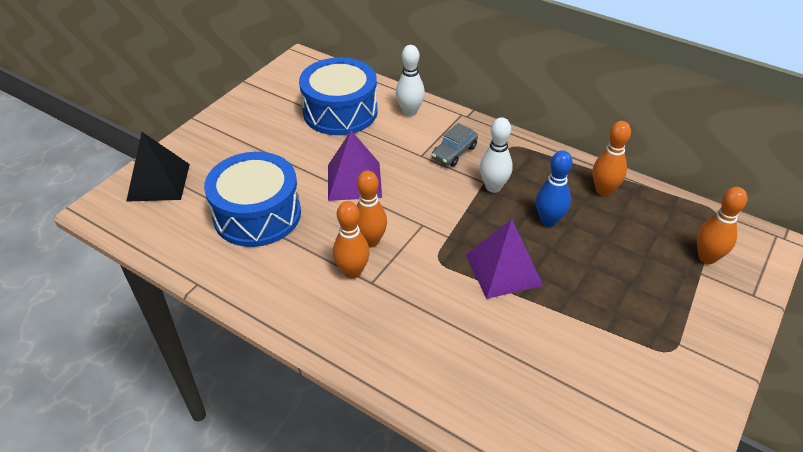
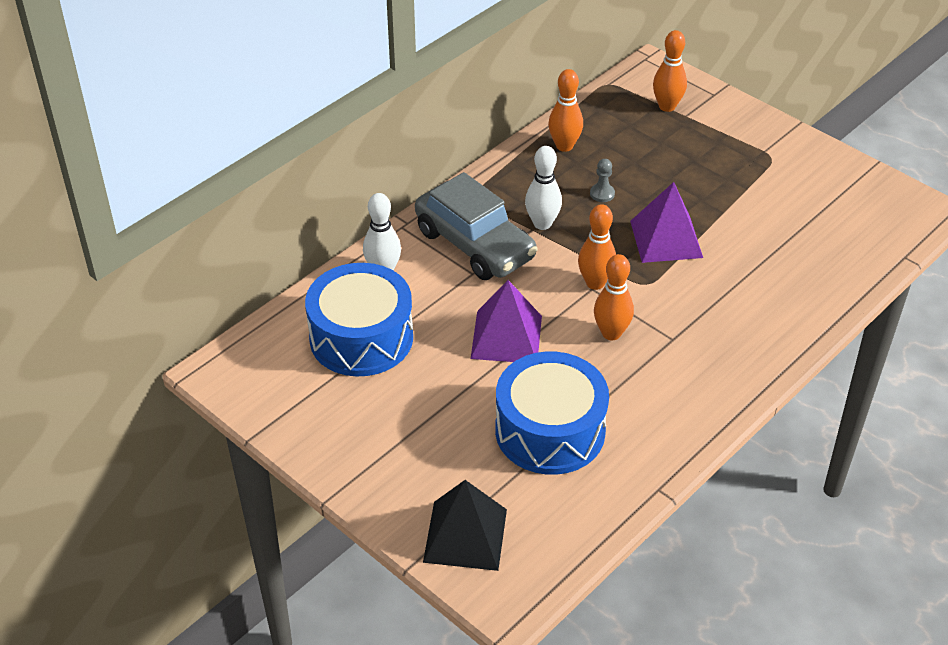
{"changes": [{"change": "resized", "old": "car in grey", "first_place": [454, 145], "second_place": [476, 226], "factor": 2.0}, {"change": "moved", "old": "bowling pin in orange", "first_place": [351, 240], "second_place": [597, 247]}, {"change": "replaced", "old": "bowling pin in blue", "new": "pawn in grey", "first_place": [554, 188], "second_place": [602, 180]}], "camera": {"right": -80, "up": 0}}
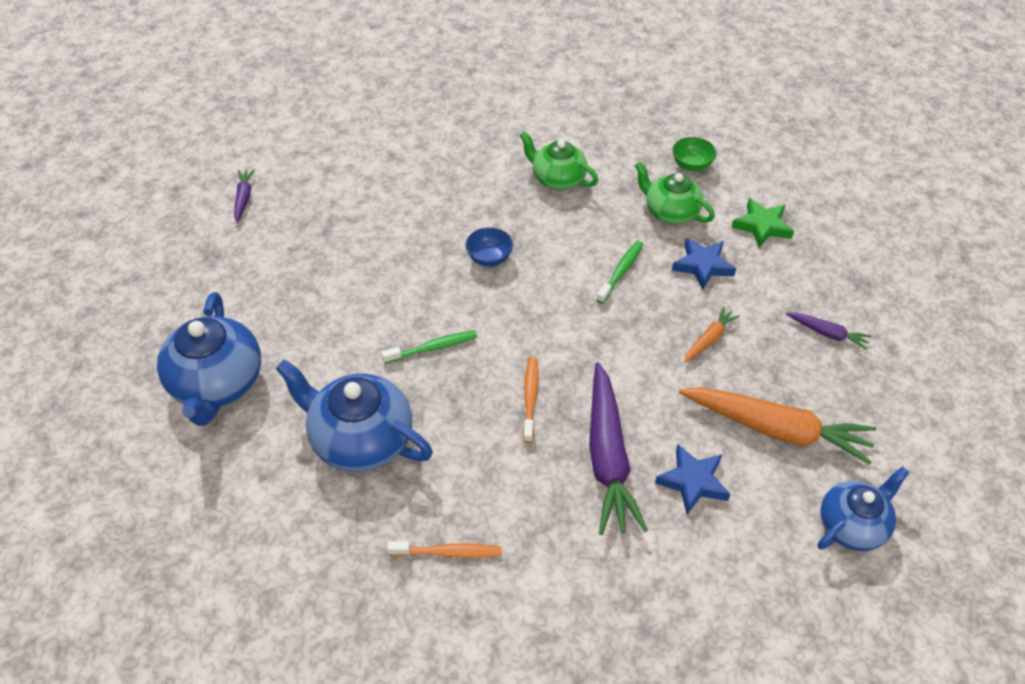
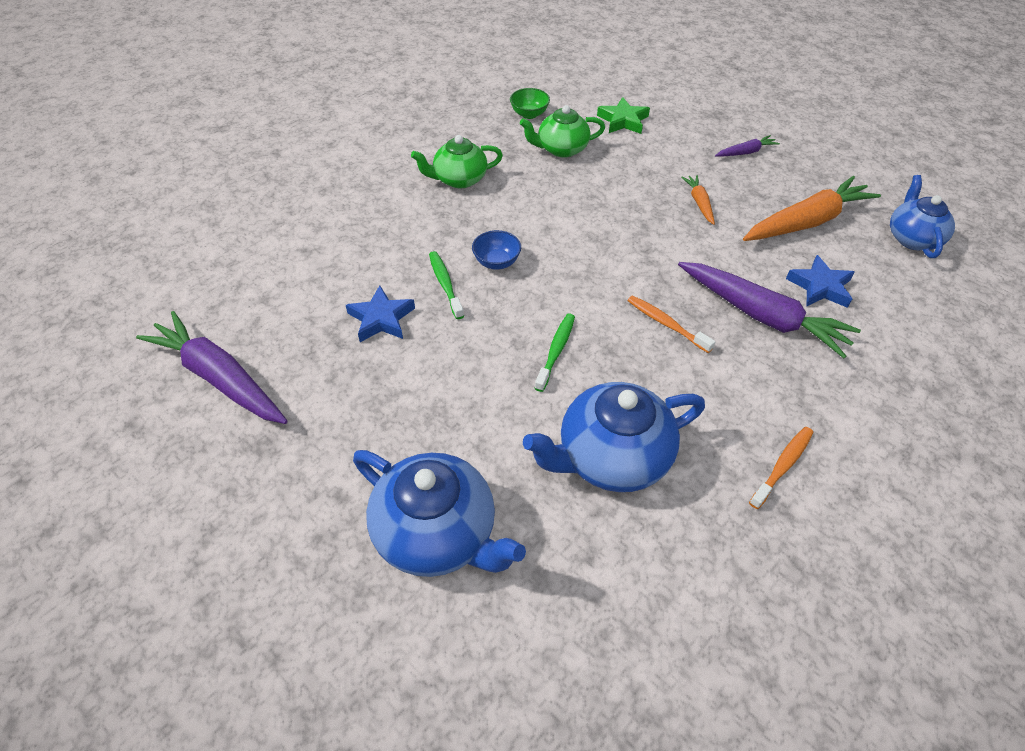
{"changes": [{"change": "resized", "old": "carrot in purple", "first_place": [244, 196], "second_place": [212, 367], "factor": 2.12}, {"change": "moved", "old": "star in blue", "first_place": [704, 264], "second_place": [380, 313]}, {"change": "moved", "old": "toothbrush in green", "first_place": [619, 272], "second_place": [446, 285]}], "camera": {"right": -50, "up": 0}}
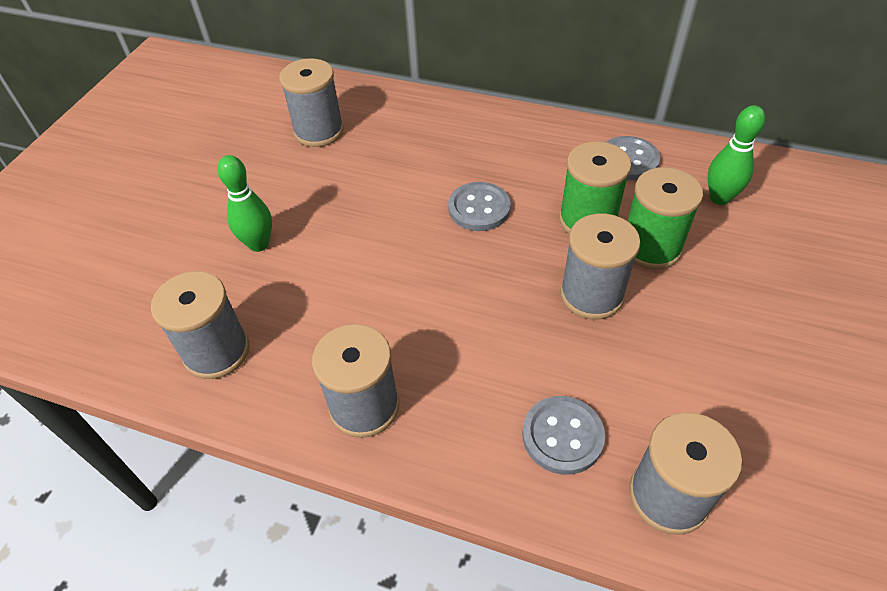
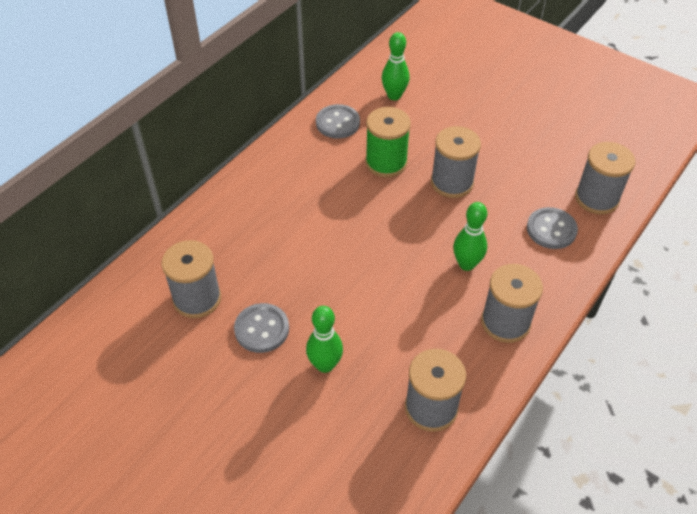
{"changes": [{"change": "moved", "old": "button in grey", "first_place": [479, 206], "second_place": [261, 328]}, {"change": "added", "new": "bowling pin in green", "second_place": [470, 236]}, {"change": "removed", "old": "spool in green", "first_place": [665, 218]}], "camera": {"right": -75, "up": 0}}
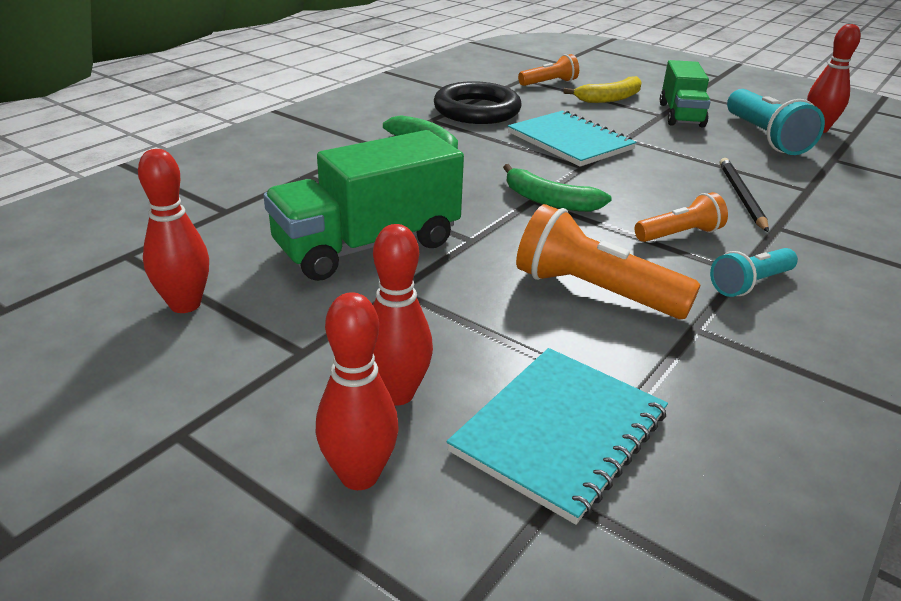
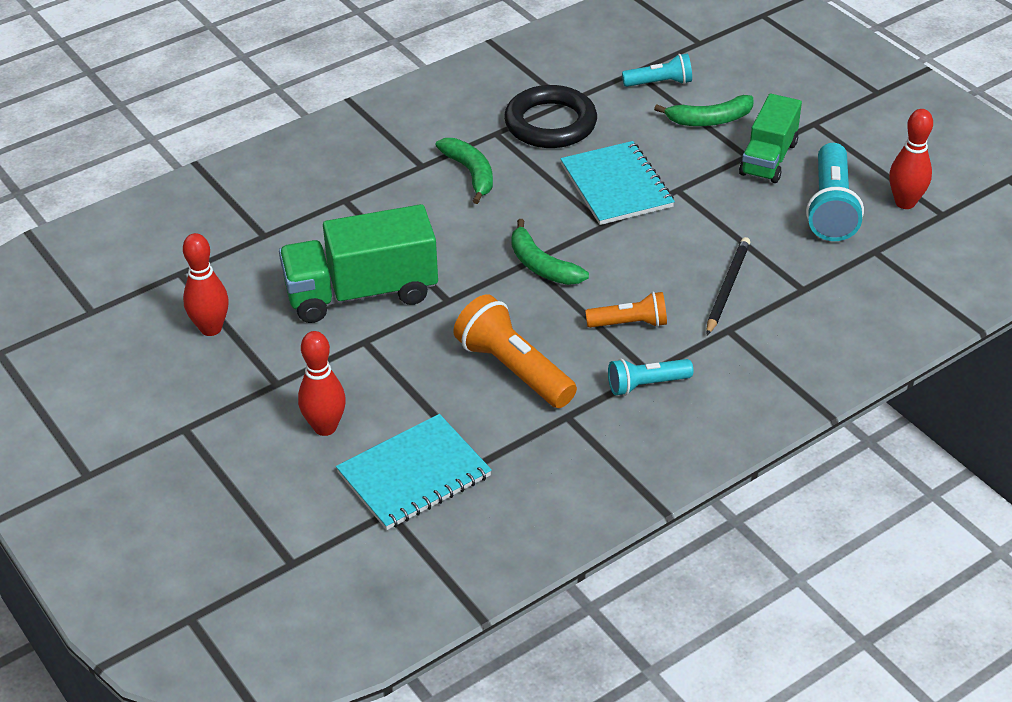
{"changes": [{"change": "recoloured", "old": "flashlight in orange", "new": "flashlight in turquoise", "first_place": [548, 70], "second_place": [657, 70]}, {"change": "recoloured", "old": "banana in yellow", "new": "banana in green", "first_place": [602, 89], "second_place": [704, 110]}, {"change": "removed", "old": "bowling pin in red", "first_place": [357, 391]}], "camera": {"right": 20, "up": 10}}
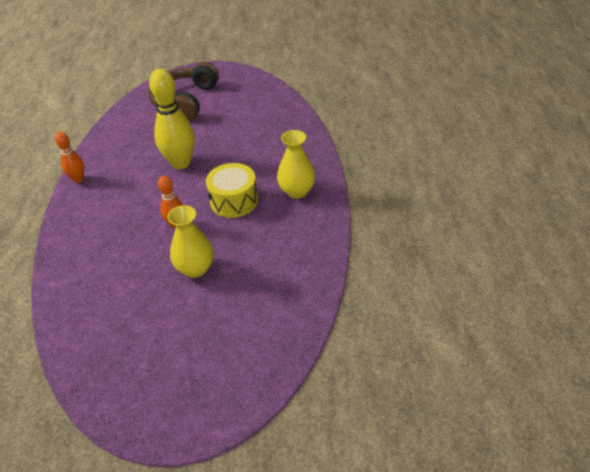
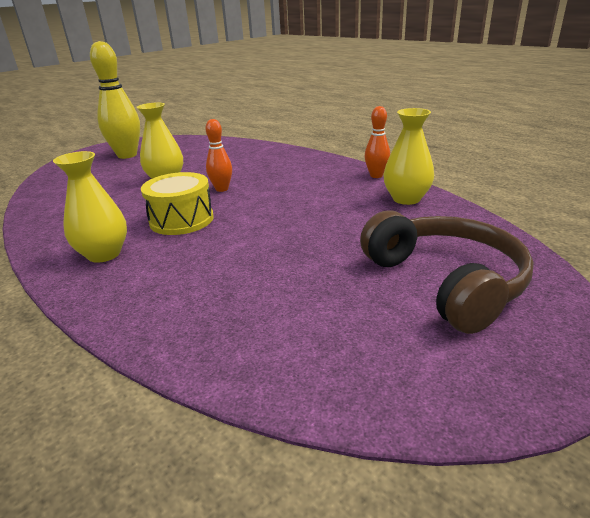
{"changes": [{"change": "moved", "old": "bowling pin in yellow", "first_place": [172, 119], "second_place": [115, 100]}, {"change": "added", "new": "vase in yellow", "second_place": [408, 156]}], "camera": {"right": 140, "up": -15}}
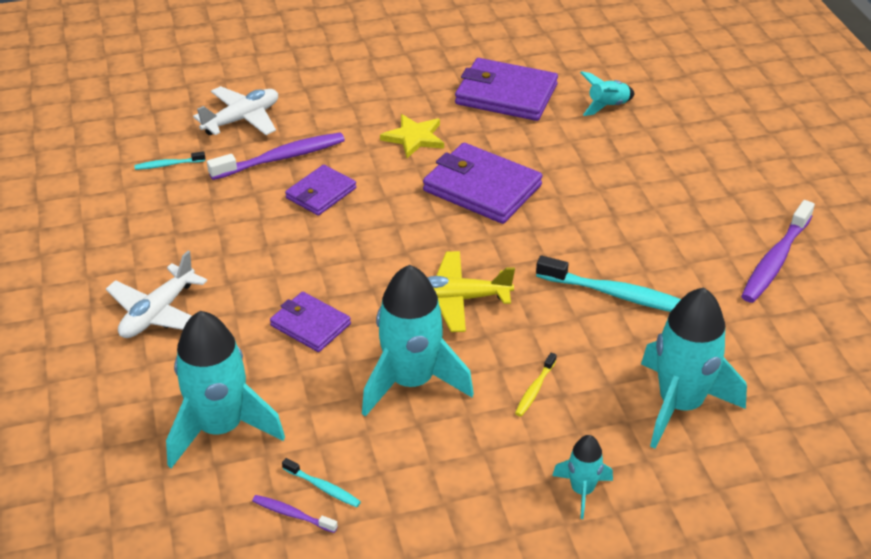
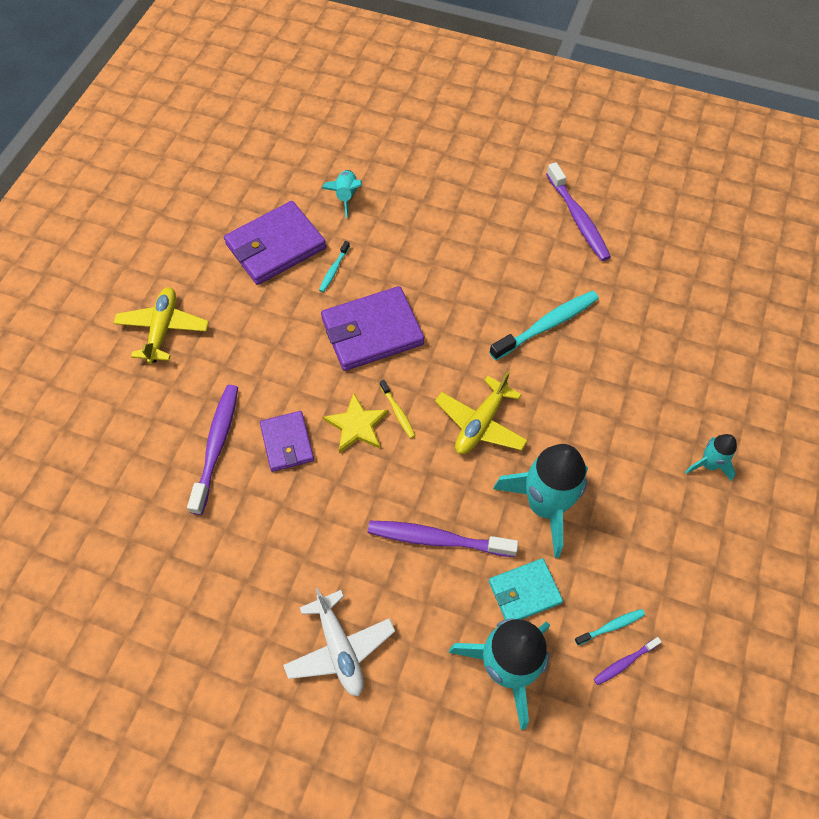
{"changes": [{"change": "added", "new": "plane in yellow", "second_place": [161, 325]}, {"change": "moved", "old": "toothbrush in turquoise", "first_place": [169, 160], "second_place": [334, 266]}, {"change": "moved", "old": "star in yellow", "first_place": [412, 136], "second_place": [356, 423]}, {"change": "replaced", "old": "wallet in purple", "new": "toothbrush in purple", "first_place": [310, 322], "second_place": [443, 539]}, {"change": "moved", "old": "toothbrush in yellow", "first_place": [536, 384], "second_place": [398, 409]}, {"change": "added", "new": "wallet in turquoise", "second_place": [526, 589]}, {"change": "removed", "old": "plane in white", "first_place": [235, 110]}, {"change": "removed", "old": "rocket in turquoise", "first_place": [694, 368]}], "camera": {"right": -55, "up": 20}}
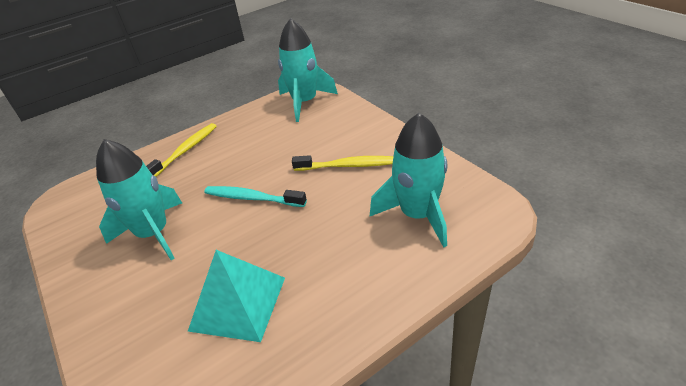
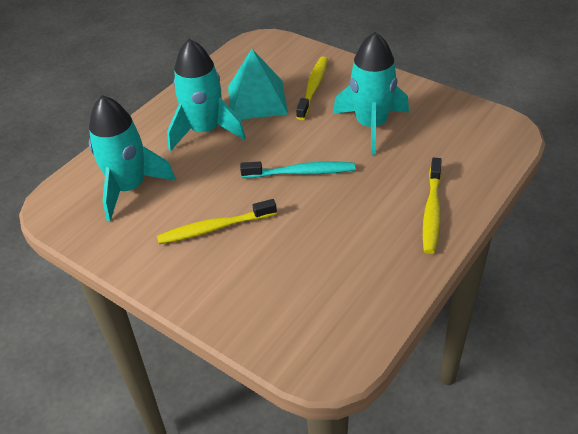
{"changes": [{"change": "moved", "old": "rocket in turquoise", "first_place": [308, 70], "second_place": [206, 95]}, {"change": "added", "new": "toothbrush in yellow", "second_place": [312, 88]}], "camera": {"right": 160, "up": 5}}
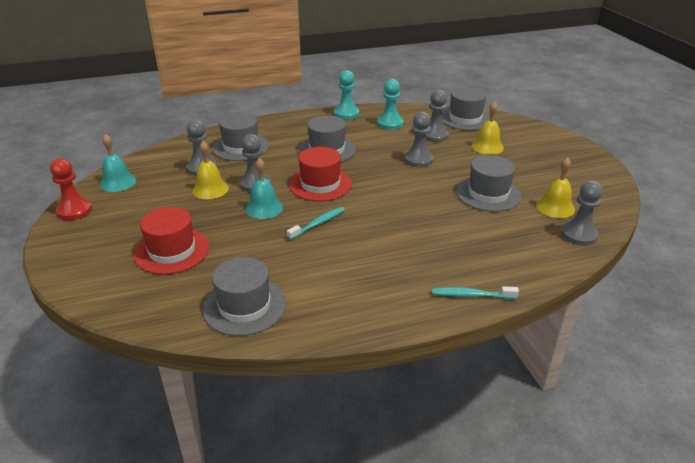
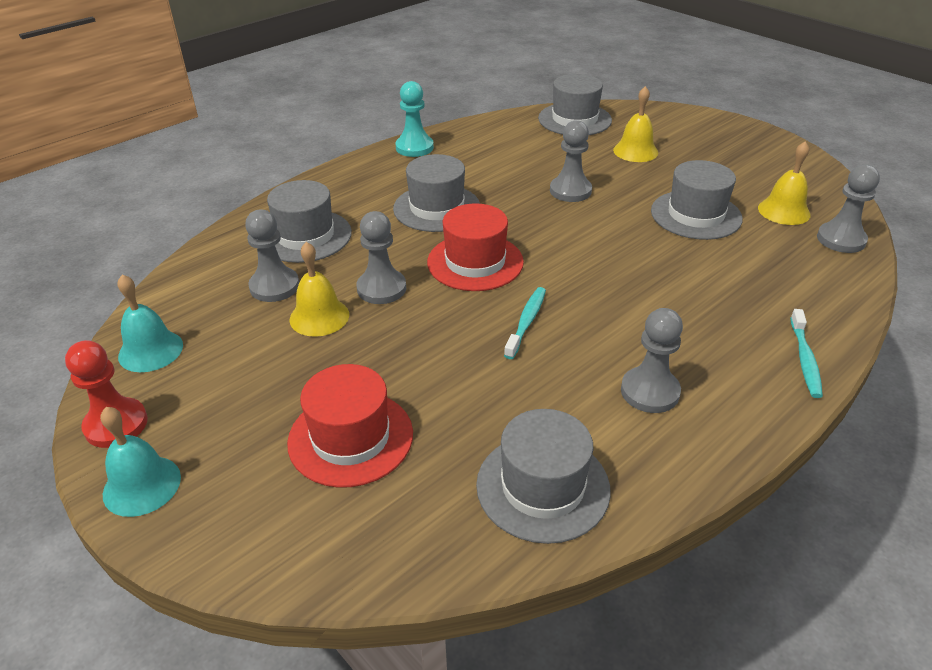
{"changes": [{"change": "moved", "old": "bell in turquoise", "first_place": [264, 188], "second_place": [140, 462]}, {"change": "moved", "old": "pawn in grey", "first_place": [437, 116], "second_place": [652, 360]}, {"change": "turned", "old": "toothbrush in turquoise", "first_place": [475, 292], "second_place": [806, 353], "degrees": -60}, {"change": "removed", "old": "pawn in turquoise", "first_place": [390, 104]}], "camera": {"right": -25, "up": 5}}
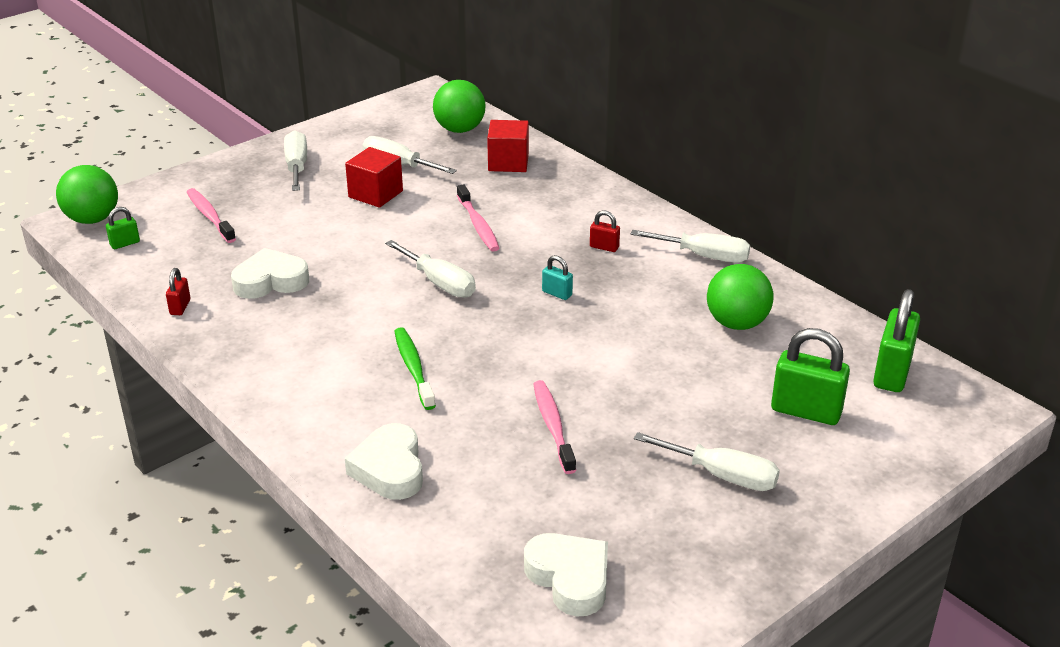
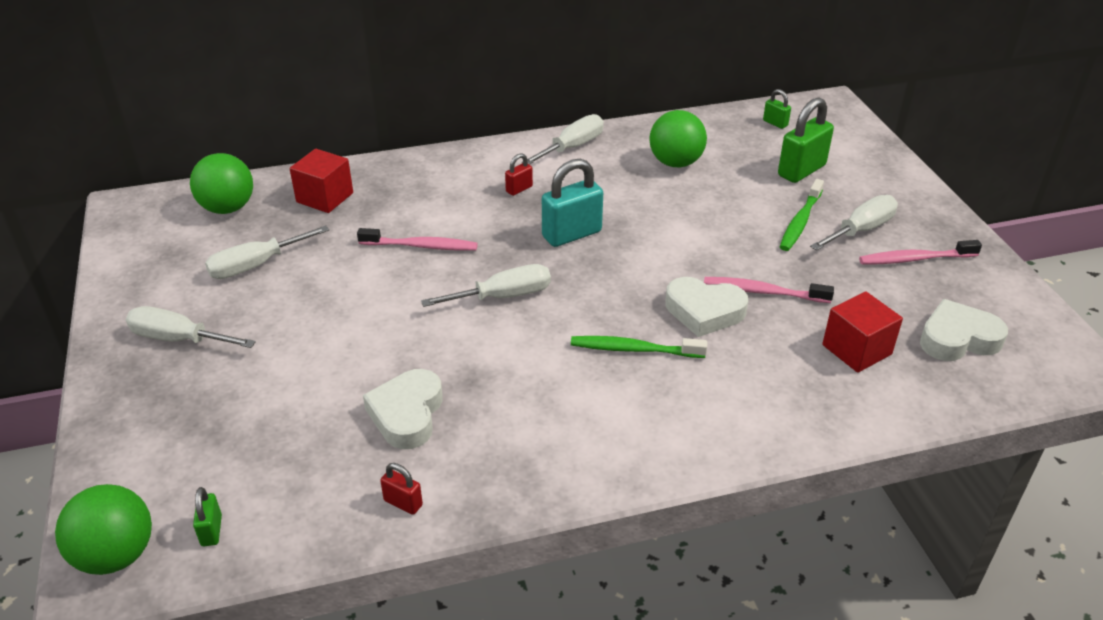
{"changes": [{"change": "resized", "old": "padlock in turquoise", "first_place": [557, 277], "second_place": [572, 203], "factor": 2.01}, {"change": "moved", "old": "heart in white", "first_place": [384, 461], "second_place": [706, 307]}, {"change": "resized", "old": "padlock in green", "first_place": [896, 340], "second_place": [777, 109], "factor": 0.5}, {"change": "added", "new": "toothbrush in green", "second_place": [802, 215]}, {"change": "moved", "old": "cube in red", "first_place": [374, 177], "second_place": [862, 332]}, {"change": "moved", "old": "toothbrush in pink", "first_place": [211, 215], "second_place": [920, 252]}], "camera": {"right": -65, "up": 5}}
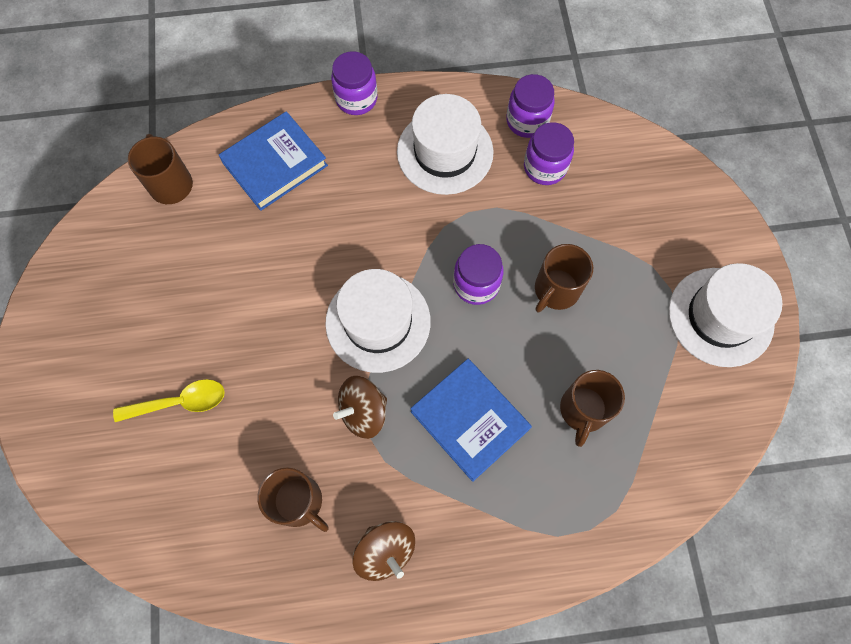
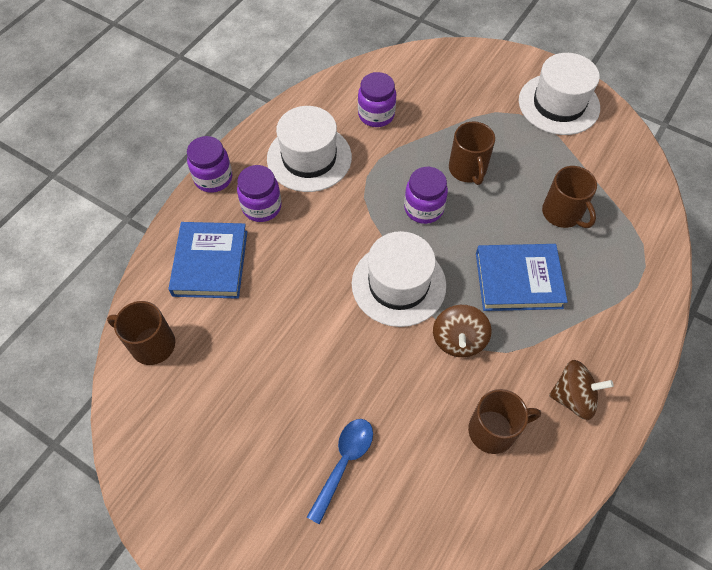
{"changes": [{"change": "moved", "old": "jar in purple", "first_place": [530, 106], "second_place": [259, 193]}, {"change": "recoloured", "old": "spoon in yellow", "new": "spoon in blue", "first_place": [169, 400], "second_place": [340, 472]}], "camera": {"right": -50, "up": -10}}
